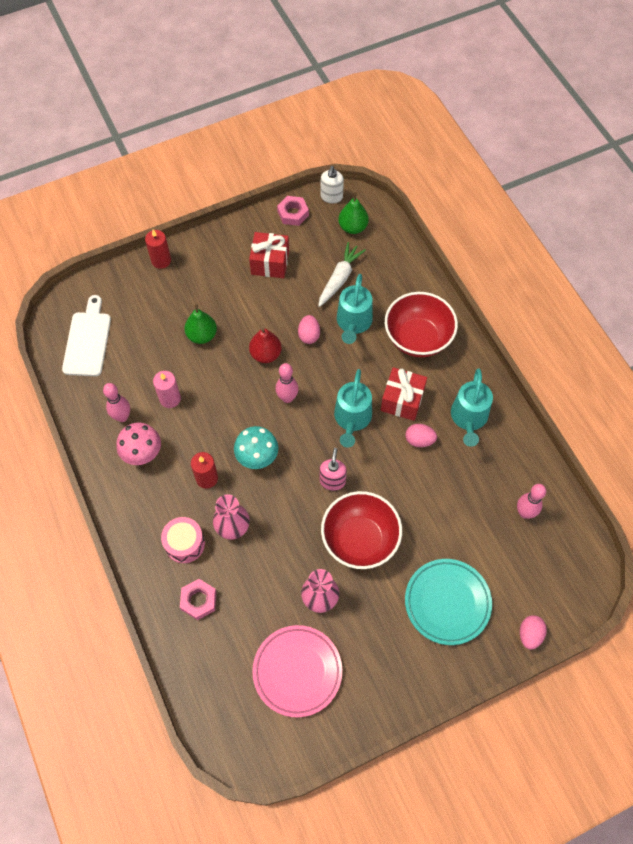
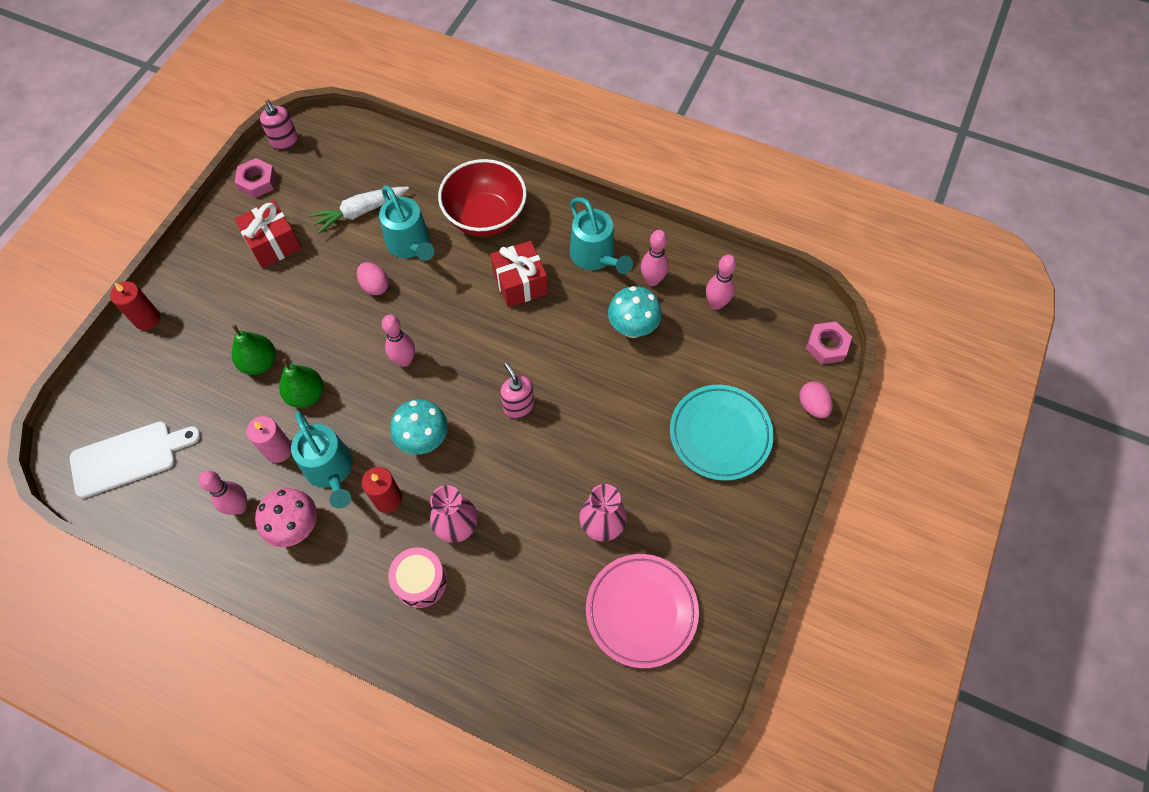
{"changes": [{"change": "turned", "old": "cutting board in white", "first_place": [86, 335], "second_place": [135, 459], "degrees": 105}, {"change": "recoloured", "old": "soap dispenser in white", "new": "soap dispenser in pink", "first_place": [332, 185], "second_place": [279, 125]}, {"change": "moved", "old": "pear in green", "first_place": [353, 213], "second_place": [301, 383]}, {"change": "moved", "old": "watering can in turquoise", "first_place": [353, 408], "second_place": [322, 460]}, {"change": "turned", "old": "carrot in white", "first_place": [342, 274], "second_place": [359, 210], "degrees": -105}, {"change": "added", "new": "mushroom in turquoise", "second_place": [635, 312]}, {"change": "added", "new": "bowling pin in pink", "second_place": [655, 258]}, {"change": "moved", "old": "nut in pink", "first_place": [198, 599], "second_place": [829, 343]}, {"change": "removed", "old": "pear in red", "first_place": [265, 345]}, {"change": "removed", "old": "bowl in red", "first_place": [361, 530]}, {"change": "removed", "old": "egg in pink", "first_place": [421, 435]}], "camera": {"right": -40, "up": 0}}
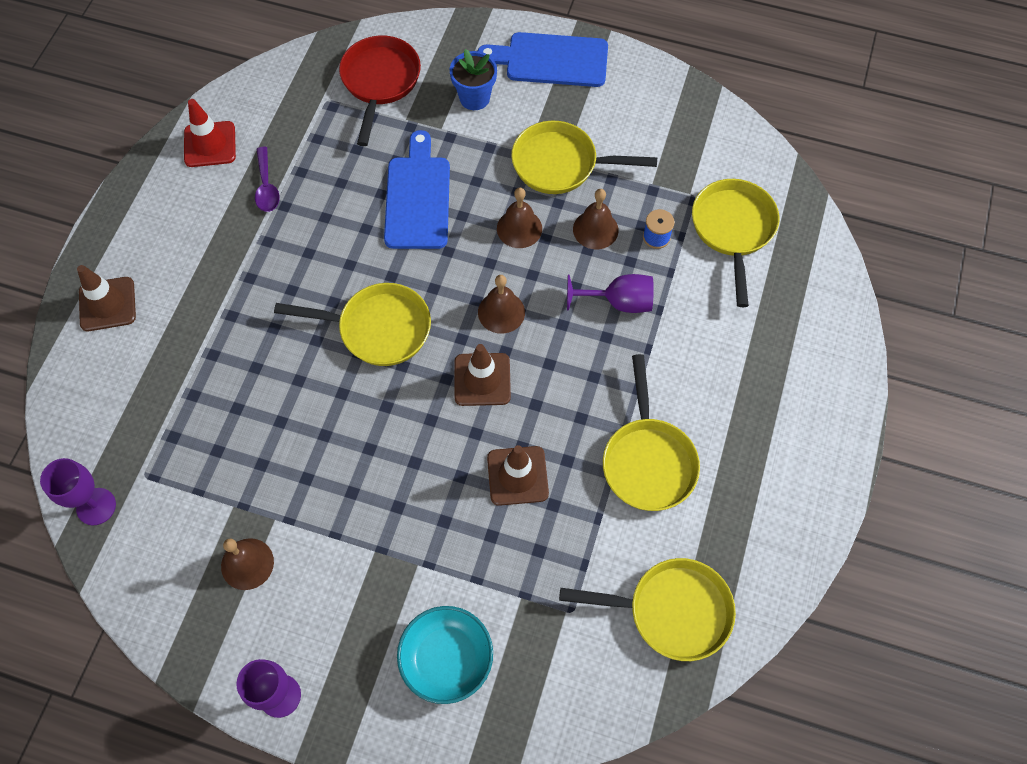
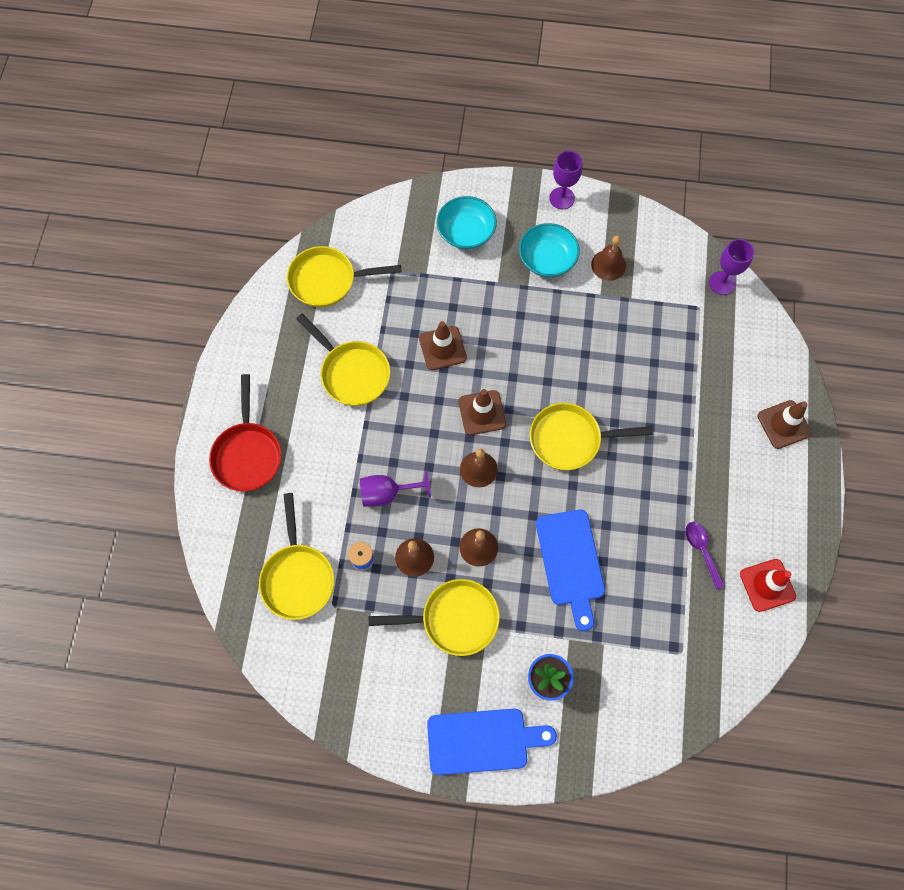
{"changes": [{"change": "moved", "old": "pan in red", "first_place": [380, 90], "second_place": [245, 432]}, {"change": "turned", "old": "pan in yellow", "first_place": [651, 432], "second_place": [343, 359], "degrees": 150}, {"change": "added", "new": "bowl in turquoise", "second_place": [549, 250]}], "camera": {"right": 170, "up": 5}}
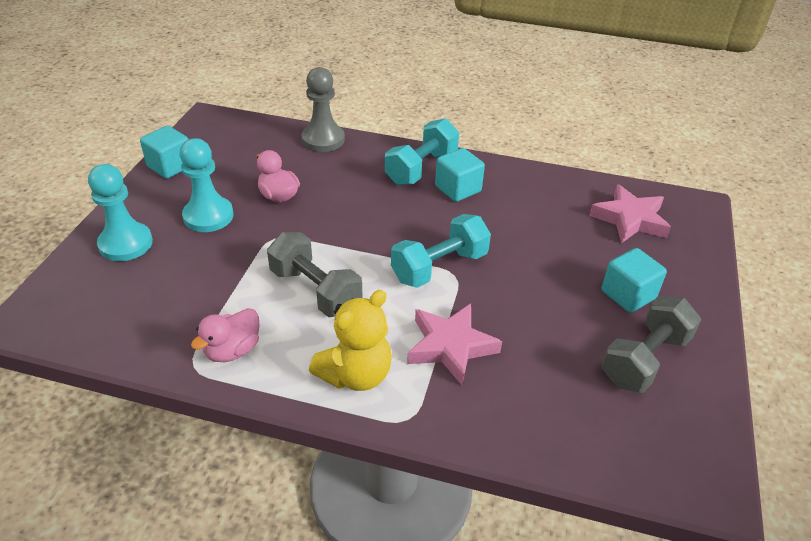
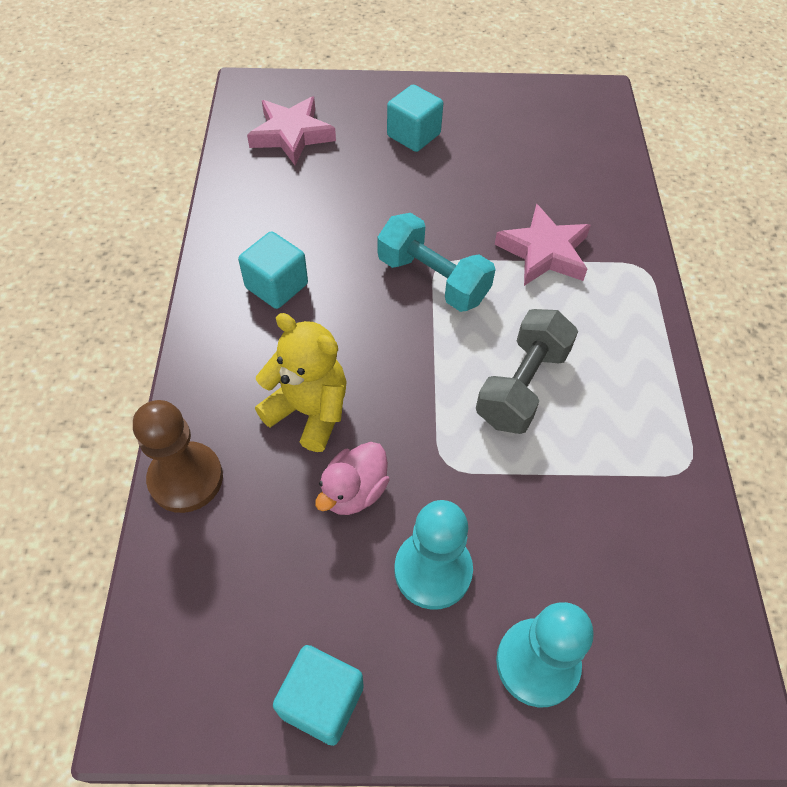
{"changes": [{"change": "recoloured", "old": "pawn in grey", "new": "pawn in brown", "first_place": [323, 109], "second_place": [178, 456]}, {"change": "moved", "old": "teddy bear in yellow", "first_place": [350, 340], "second_place": [301, 382]}, {"change": "removed", "old": "duck in pink", "first_place": [225, 335]}, {"change": "removed", "old": "dumbbell in turquoise", "first_place": [422, 151]}, {"change": "removed", "old": "dumbbell in grey", "first_place": [651, 344]}], "camera": {"right": -105, "up": 15}}
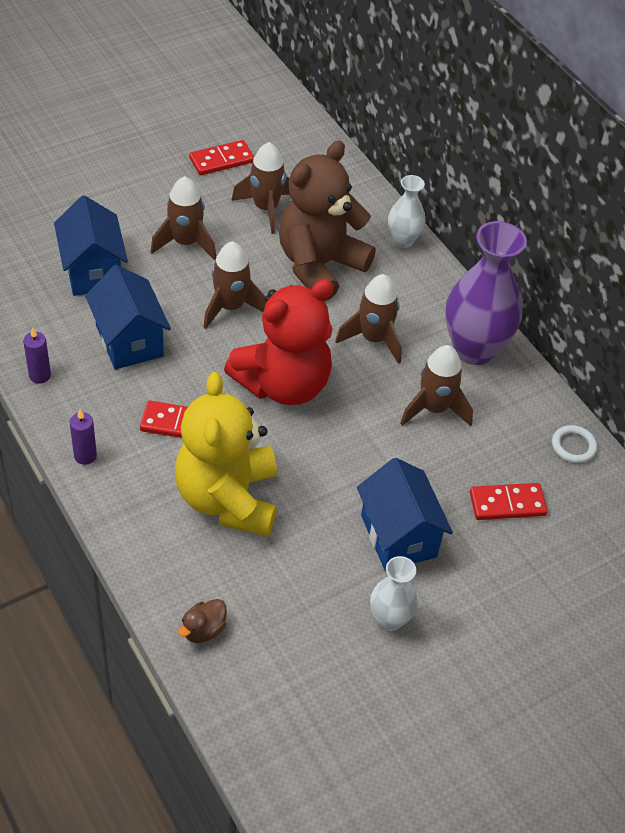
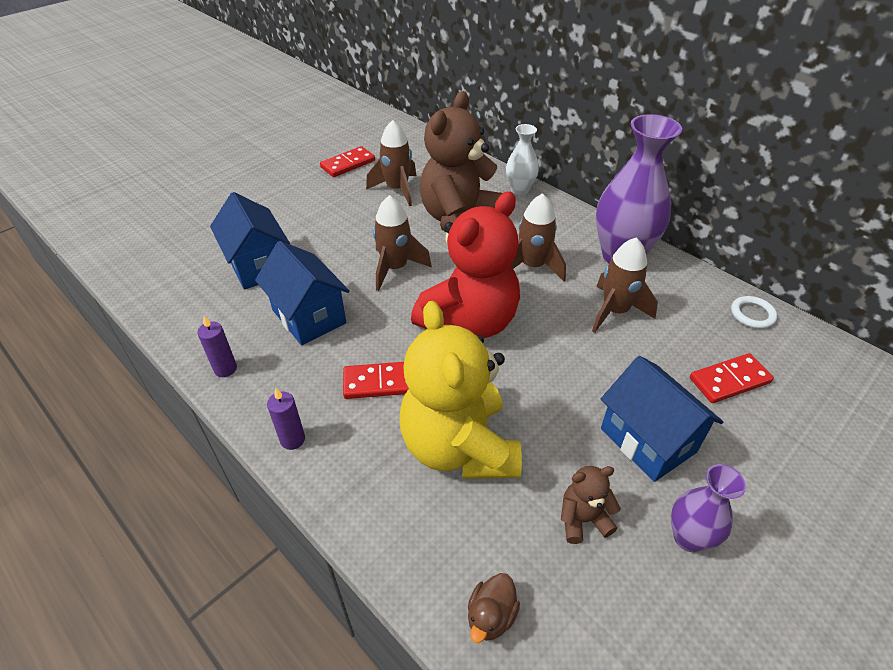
{"changes": [{"change": "added", "new": "teddy bear in brown", "second_place": [591, 505]}, {"change": "recoloured", "old": "vase in white", "new": "vase in purple", "first_place": [394, 593], "second_place": [708, 508]}, {"change": "removed", "old": "rocket in brown", "first_place": [183, 218]}], "camera": {"right": -10, "up": -5}}
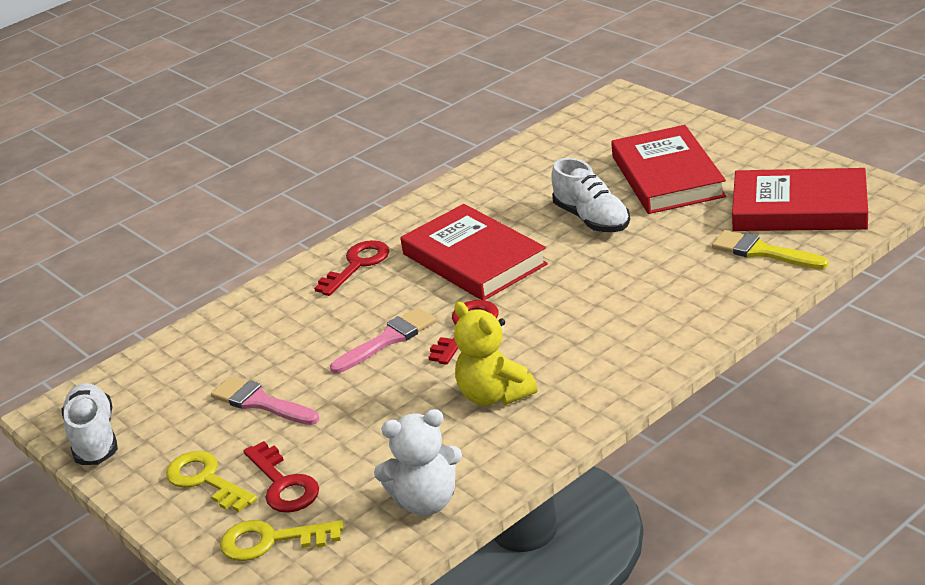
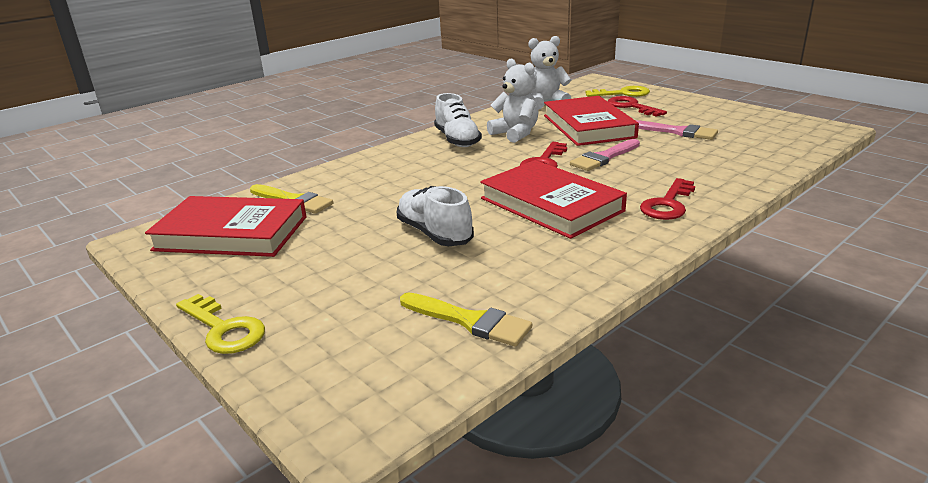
{"changes": [{"change": "moved", "old": "key in yellow", "first_place": [211, 481], "second_place": [220, 324]}, {"change": "added", "new": "brush in yellow", "second_place": [466, 319]}, {"change": "moved", "old": "shoe in white", "first_place": [90, 424], "second_place": [458, 120]}, {"change": "recoloured", "old": "teddy bear in yellow", "new": "teddy bear in white", "first_place": [496, 354], "second_place": [513, 100]}, {"change": "moved", "old": "book in red", "first_place": [668, 169], "second_place": [591, 121]}], "camera": {"right": 175, "up": -5}}
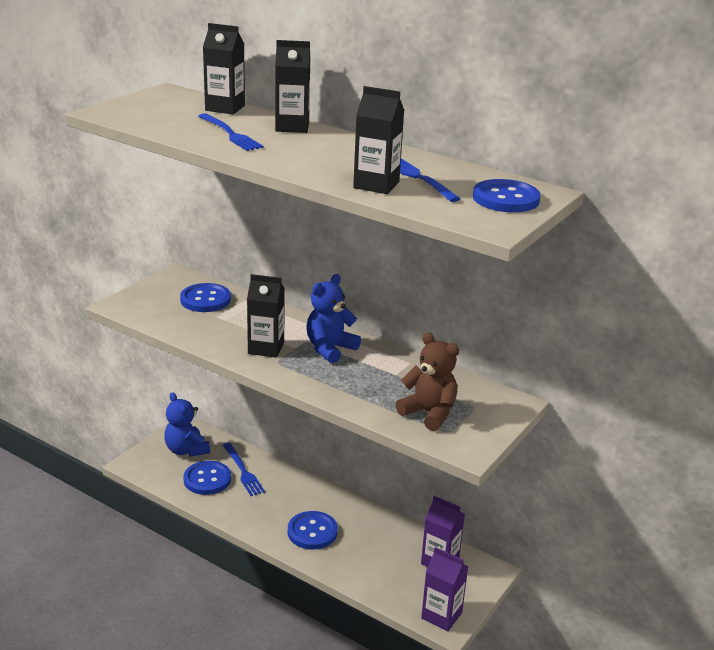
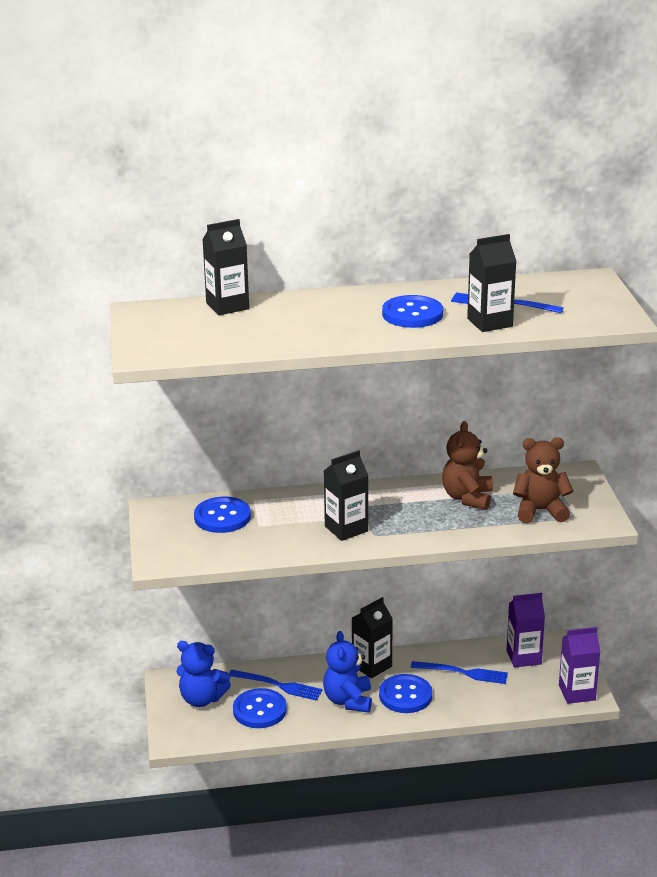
{"changes": [{"change": "moved", "old": "teddy bear in blue", "first_place": [334, 318], "second_place": [347, 672]}, {"change": "moved", "old": "carton in black", "first_place": [292, 86], "second_place": [372, 638]}, {"change": "moved", "old": "button in blue", "first_place": [507, 195], "second_place": [412, 311]}, {"change": "moved", "old": "fork in blue", "first_place": [231, 132], "second_place": [459, 672]}, {"change": "added", "new": "teddy bear in brown", "second_place": [467, 465]}], "camera": {"right": -40, "up": 0}}
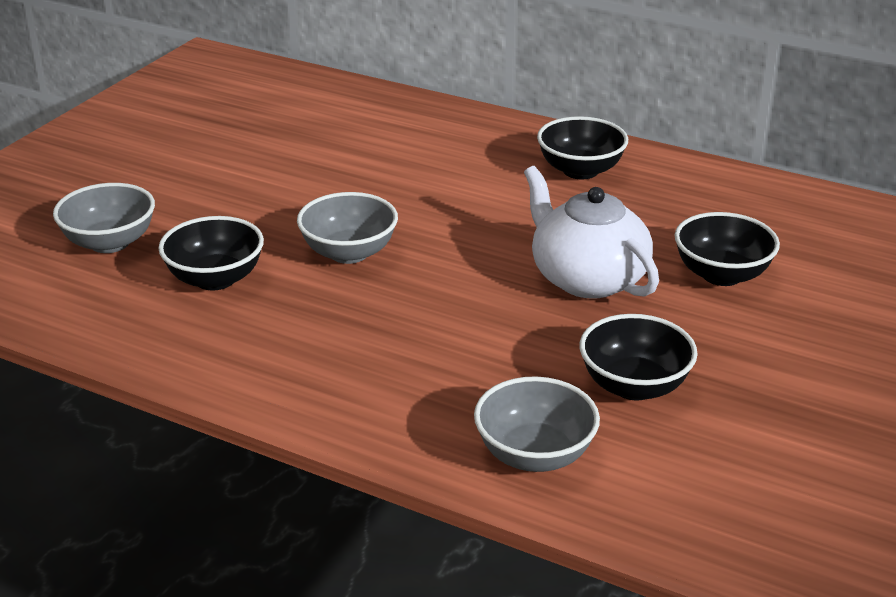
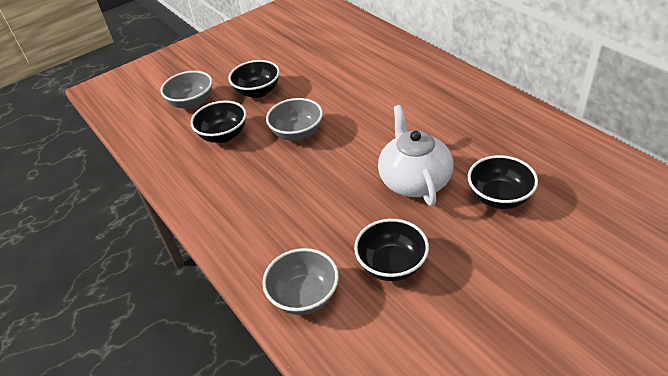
{"changes": [{"change": "moved", "old": "bowl in black", "first_place": [582, 147], "second_place": [254, 79]}], "camera": {"right": 30, "up": 10}}
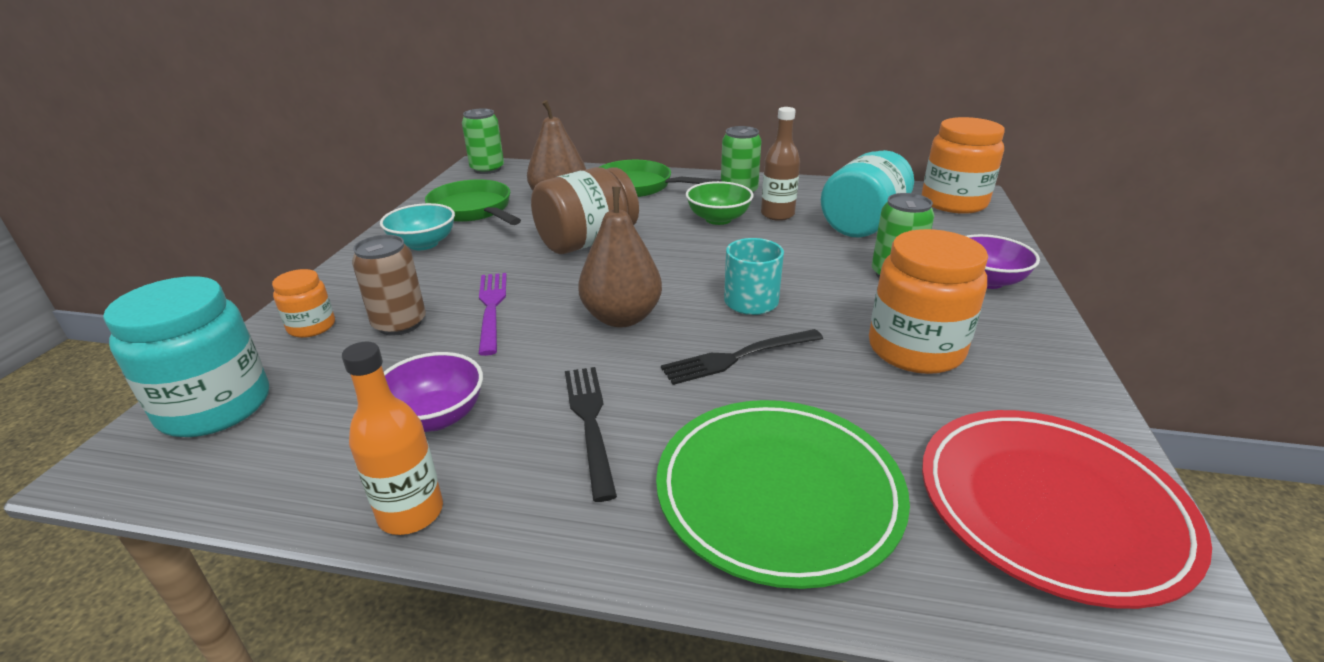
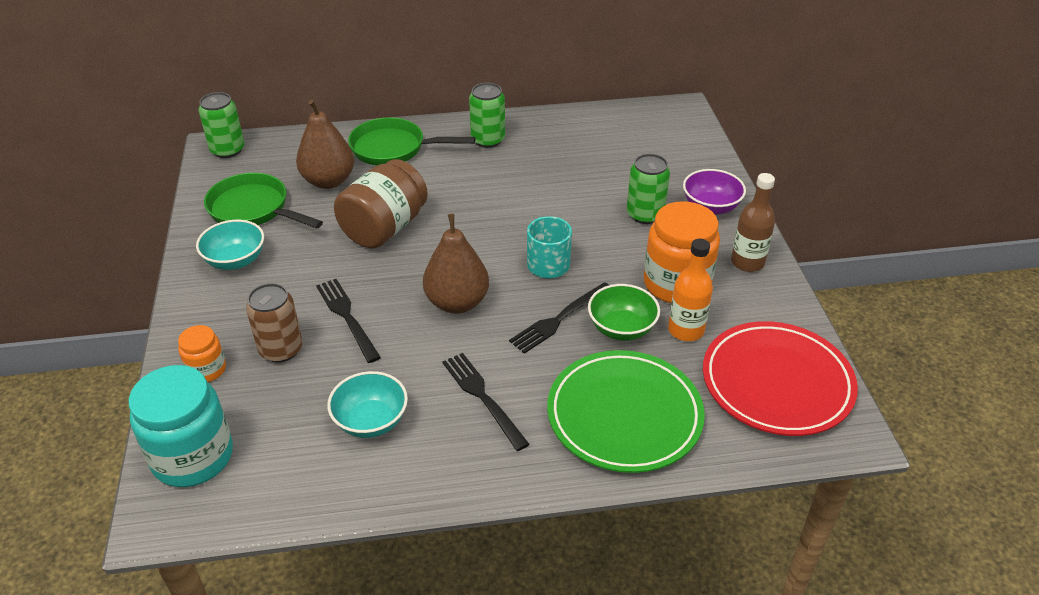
{"changes": [{"change": "recoloured", "old": "fork in purple", "new": "fork in black", "first_place": [492, 314], "second_place": [348, 321]}, {"change": "recoloured", "old": "bowl in purple", "new": "bowl in turquoise", "first_place": [433, 392], "second_place": [367, 404]}, {"change": "moved", "old": "bowl in green", "first_place": [720, 203], "second_place": [624, 312]}, {"change": "moved", "old": "bottle in orange", "first_place": [392, 438], "second_place": [690, 290]}, {"change": "moved", "old": "bottle in brown", "first_place": [780, 164], "second_place": [753, 222]}, {"change": "removed", "old": "jar in turquoise", "first_place": [867, 194]}, {"change": "removed", "old": "jar in orange", "first_place": [963, 165]}], "camera": {"right": -20, "up": 10}}
